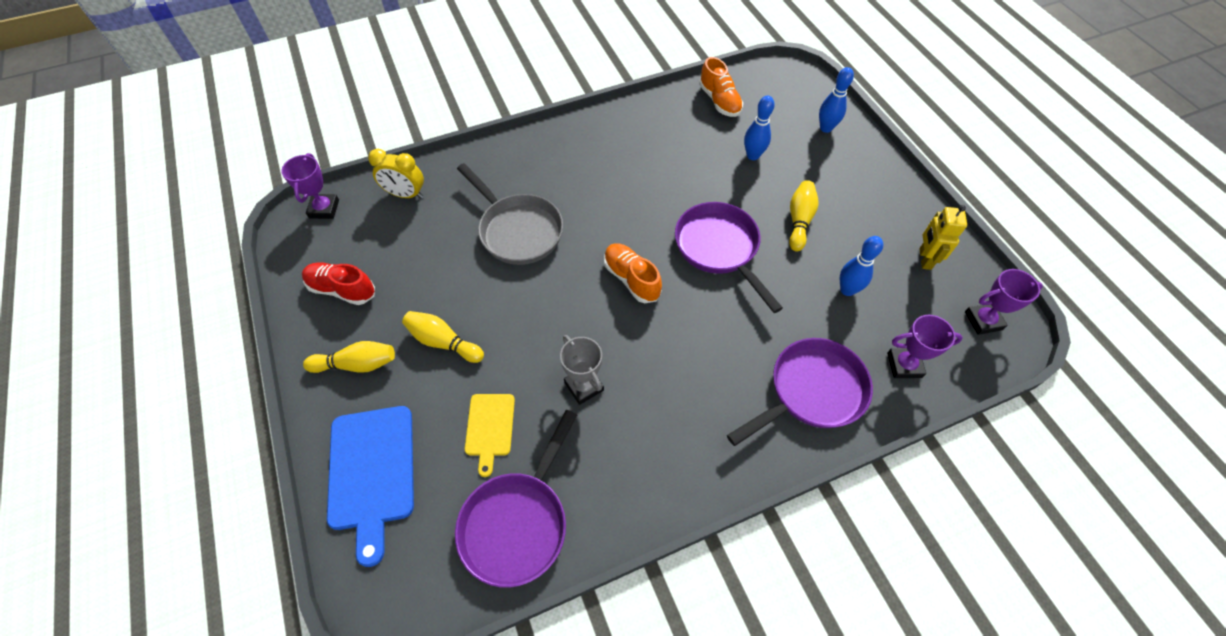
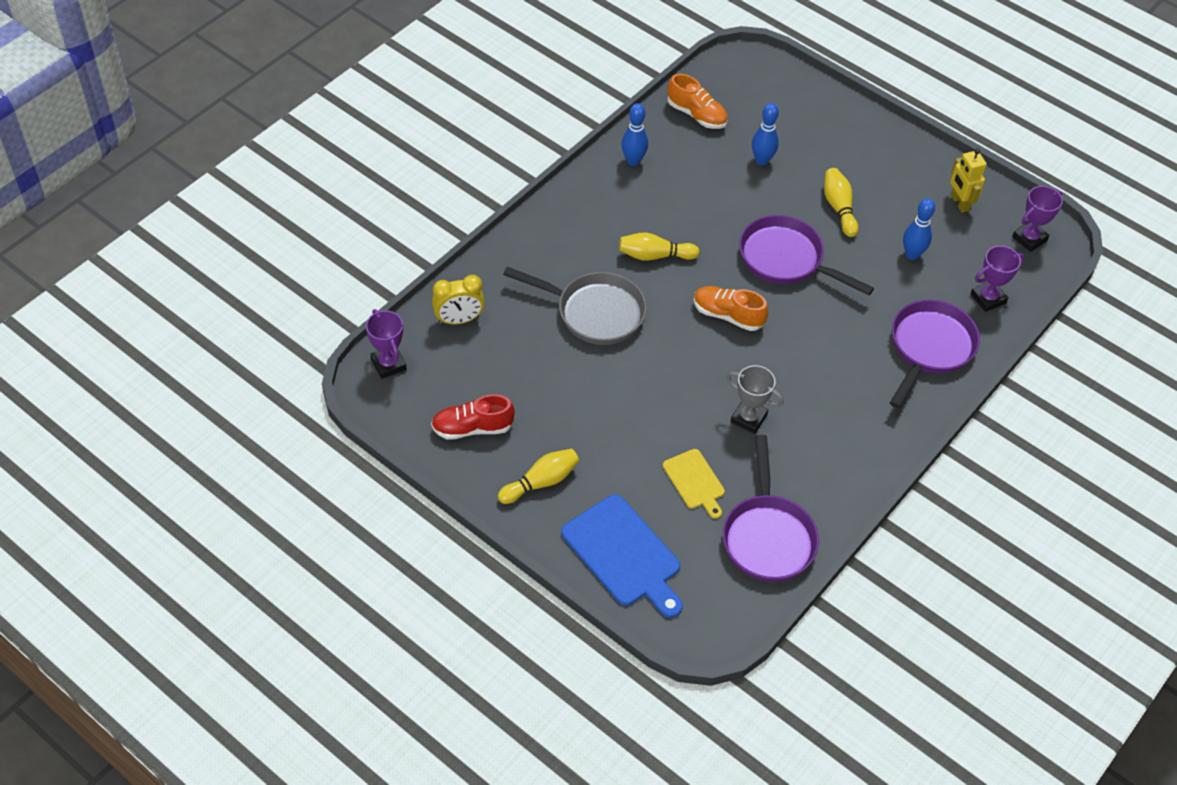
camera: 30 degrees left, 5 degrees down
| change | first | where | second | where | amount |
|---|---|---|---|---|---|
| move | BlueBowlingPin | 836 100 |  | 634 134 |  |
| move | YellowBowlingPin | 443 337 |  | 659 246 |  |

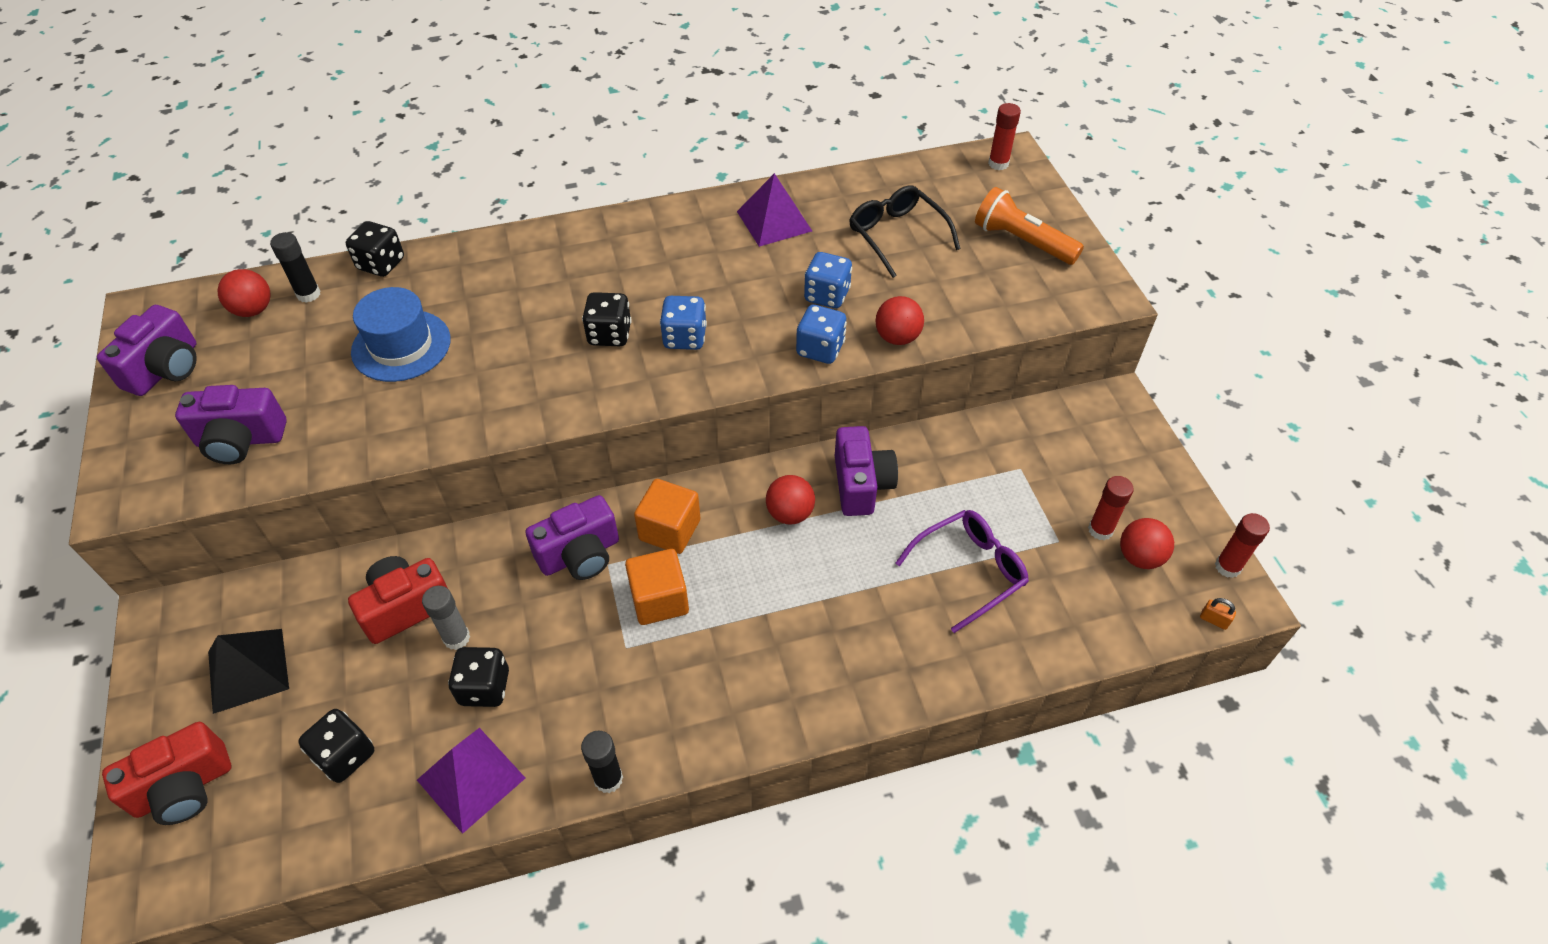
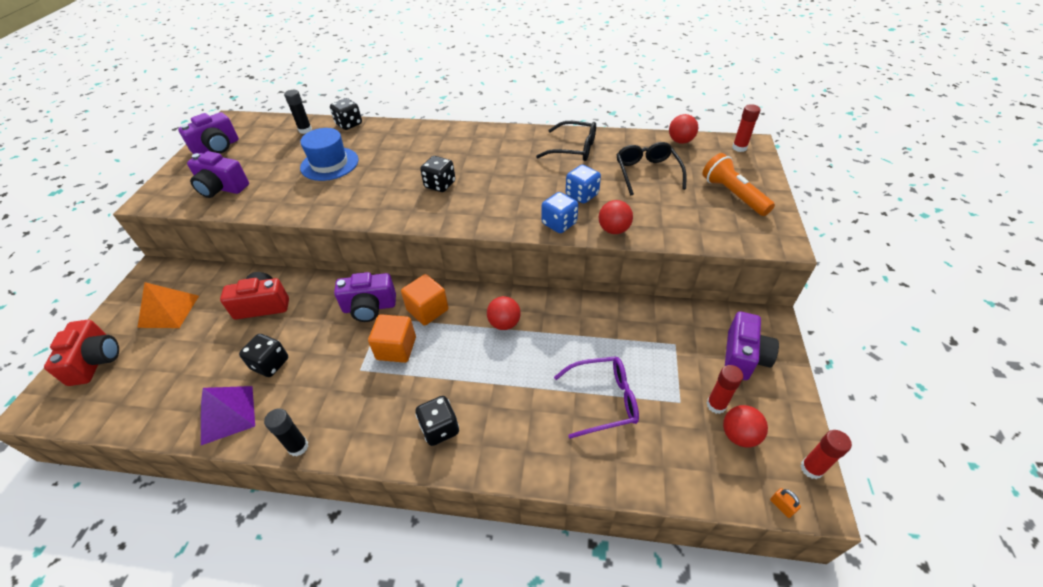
camera: 25 degrees right, 5 degrees down
| change | first | where | second | where | amount |
|---|---|---|---|---|---|
| replace | PurplePyramid | 774 210 | BlackGlasses | 566 141 |  |
| move | RedBall | 244 293 |  | 683 129 |  |
| delete | BlueDice | 683 323 |  |  |  |
| move | PurpleCamera | 866 471 |  | 752 345 |  |
| delete | GreyGlueStick | 446 618 |  |  |  |
| recolor | BlackPyramid | 248 671 | OrangePyramid | 168 305 |  |
| move | BlackDice | 336 746 |  | 437 421 |  |
| rotate | RedCamera | 166 773 |  | 81 353 | 90 degrees counterclockwise |

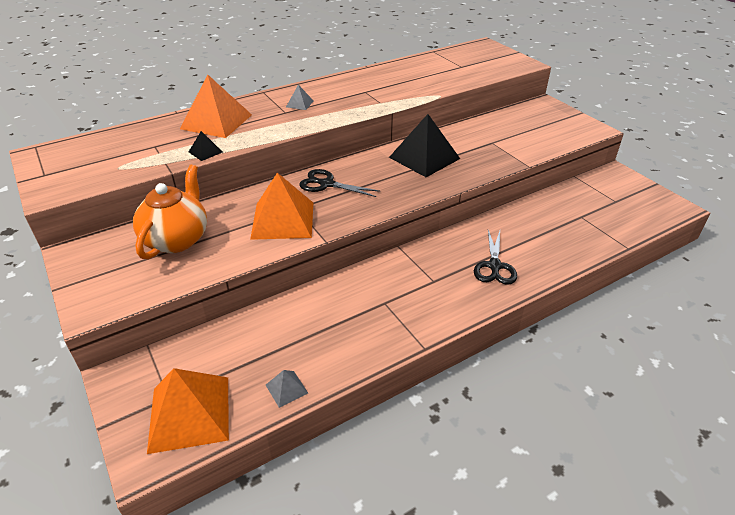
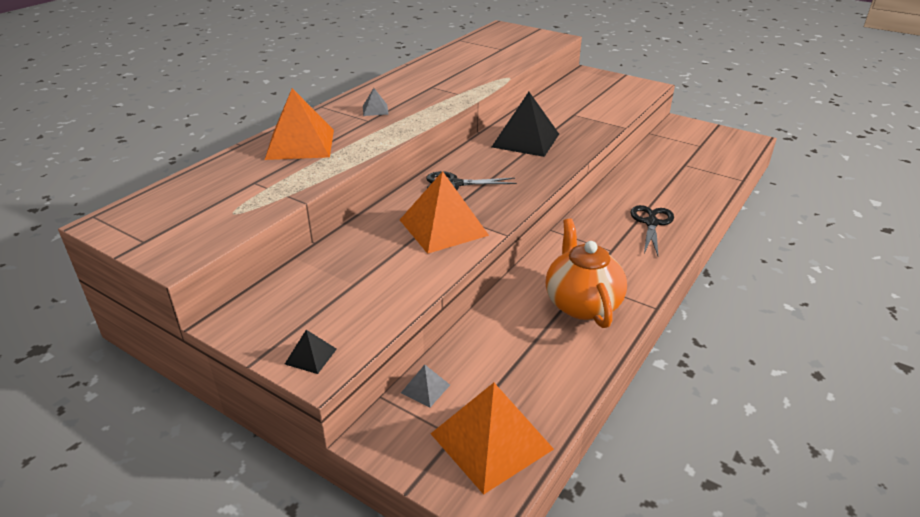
camera: 25 degrees left, 5 degrees down
| change | first | where | second | where | amount |
|---|---|---|---|---|---|
| move | BlackPyramid | 205 146 |  | 311 352 |  |
| move | OrangeTeapot | 170 212 |  | 586 273 |  |
| rotate | BlackScissors | 495 257 |  | 652 230 | 150 degrees counterclockwise |
| move | GreyPyramid | 287 389 |  | 425 386 |  |

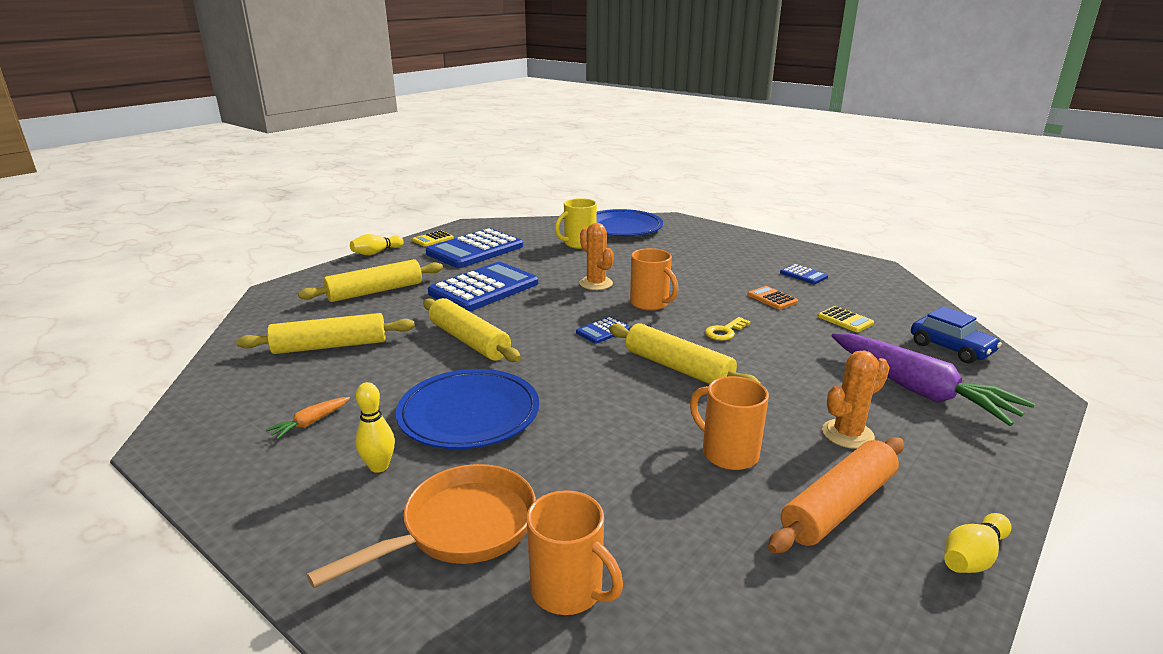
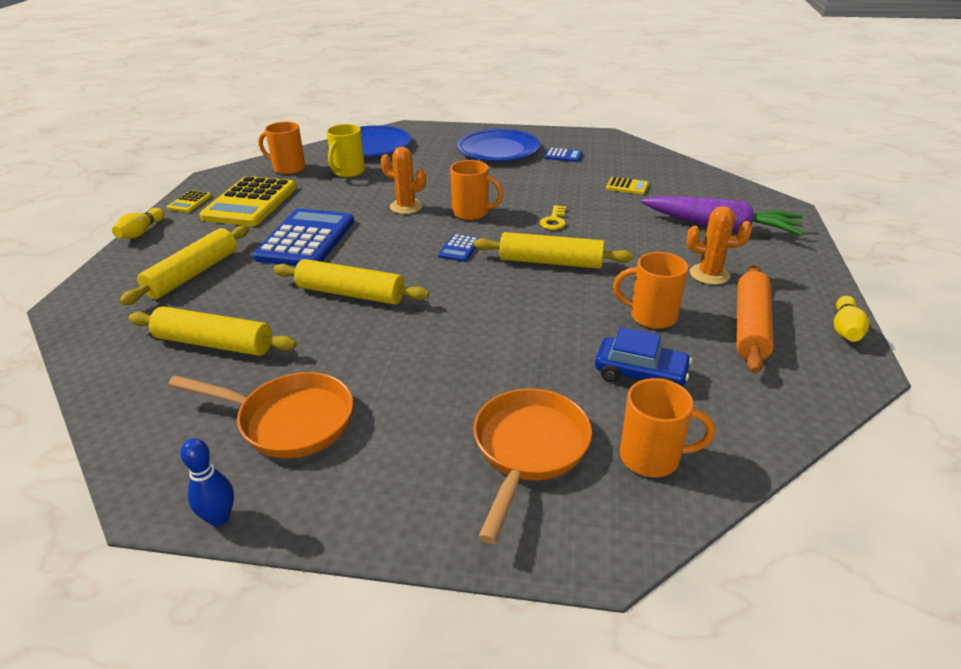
camera: 30 degrees left, 10 degrees up
| change | first | where | second | where | amount |
|---|---|---|---|---|---|
| recolor | BlueCalculator | 474 248 | YellowCalculator | 248 201 |  |
| delete | OrangeCalculator | 773 298 |  |  |  |
| move | BlueCar | 956 334 |  | 643 357 |  |
| rotate | YellowRollingPin | 325 333 |  | 213 331 | 60 degrees clockwise |
| rotate | OrangeCactus | 856 399 |  | 719 245 | 75 degrees clockwise |
| move | BluePlate | 467 409 |  | 498 145 |  |
| delete | YellowBowlingPin | 375 427 |  |  |  |
| replace | OrangeCarrot | 308 418 | OrangePan | 260 415 |  |
| insert |  |  | OrangeMug | 281 148 |  |
| insert |  |  | BlueBowlingPin | 207 482 |  |

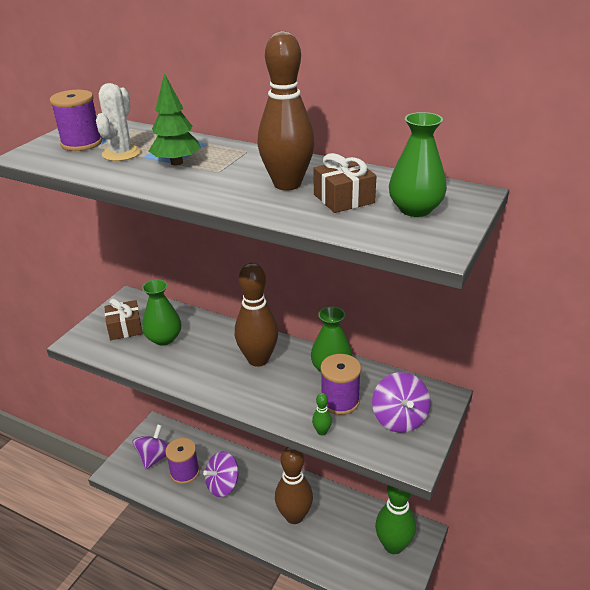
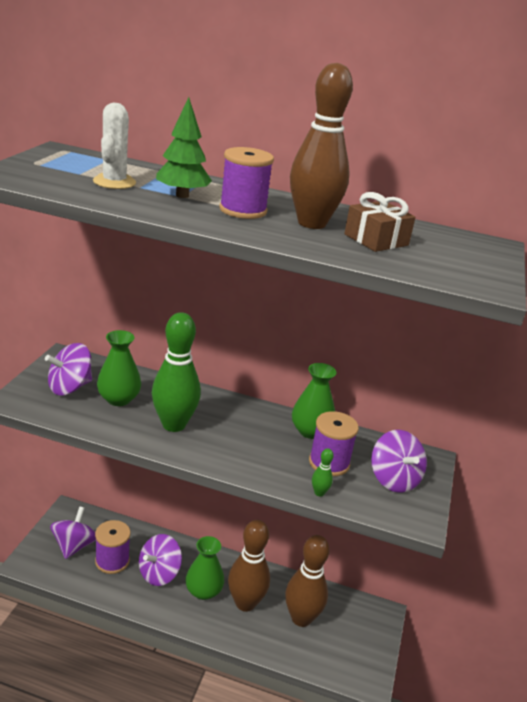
camera: 15 degrees left, 5 degrees down
| change | first | where | second | where | amount |
|---|---|---|---|---|---|
| move | PurpleSpool | 76 120 |  | 246 183 |  |
| move | GreenVase | 418 164 |  | 205 568 |  |
| move | BrownBowlingPin | 256 315 |  | 307 581 |  |
| replace | BrownGift | 123 319 | PurpleSpinningTop | 68 369 |  |
| move | GreenBowlingPin | 395 519 |  | 176 372 |  |

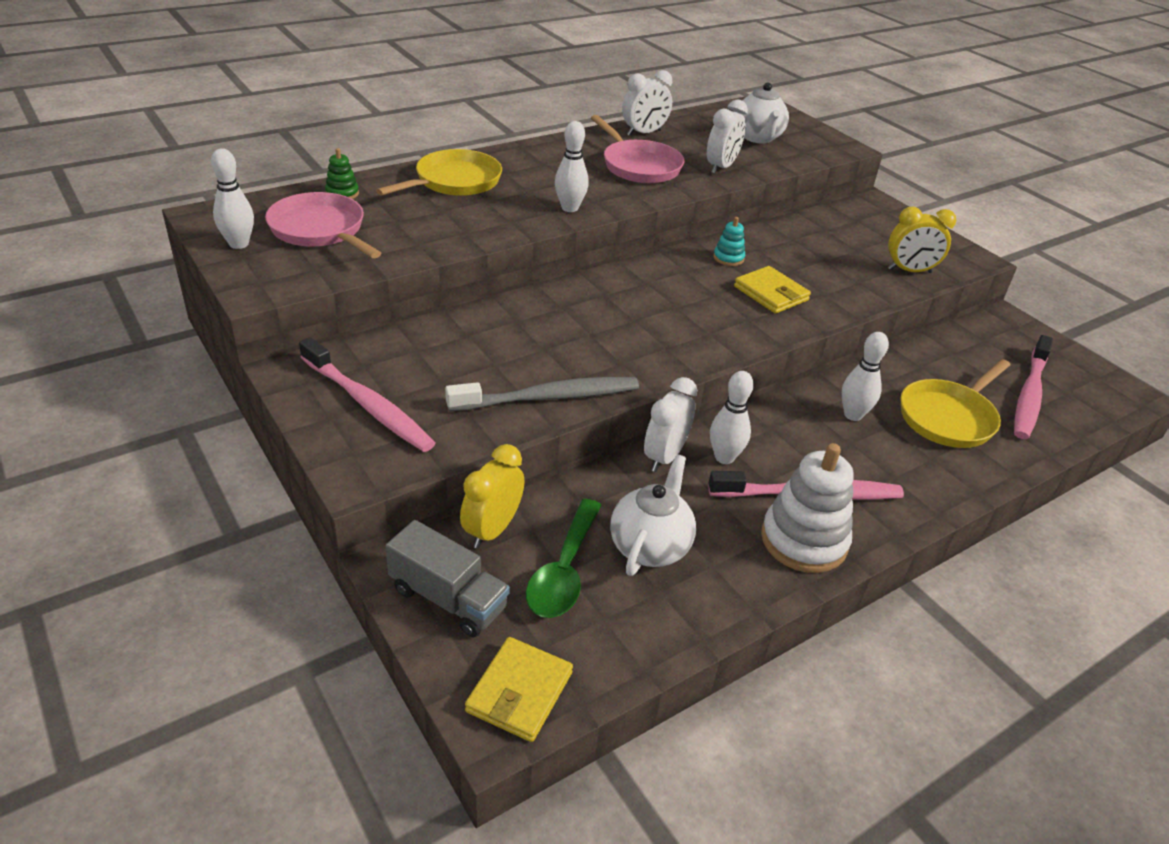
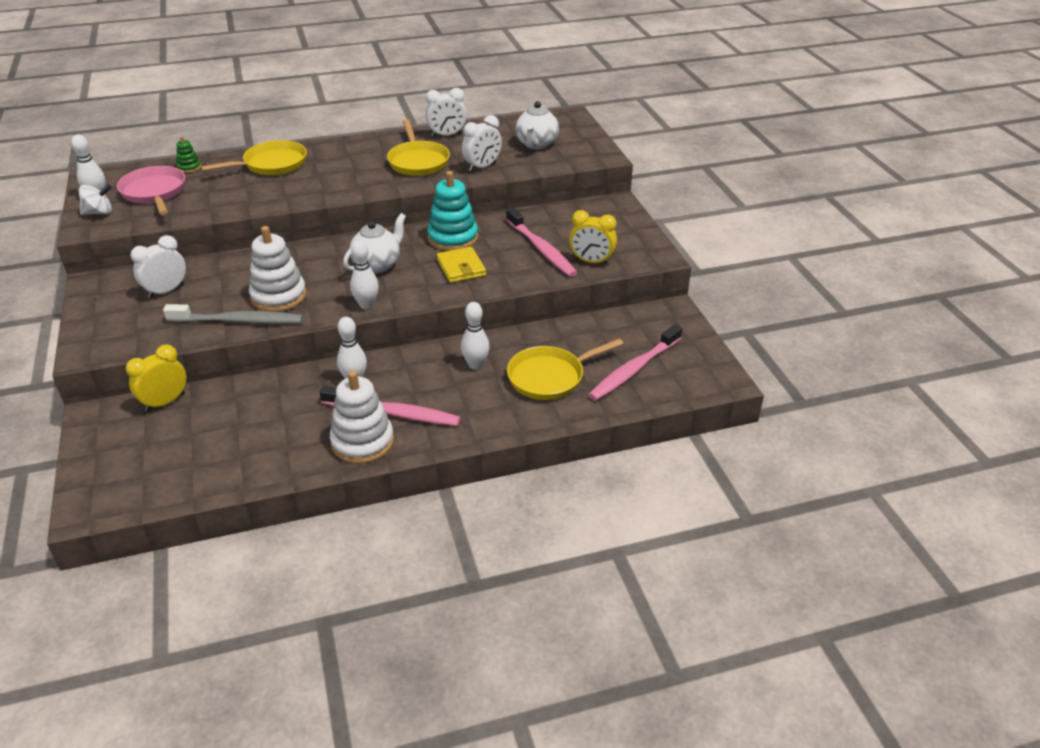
camera: 20 degrees right, 0 degrees up
| change | first | where | second | where | amount |
|---|---|---|---|---|---|
| recolor | PinkPan | 637 149 | YellowPan | 418 147 |  |
| move | WhiteBowlingPin | 572 166 |  | 364 274 |  |
| resize | TurquoiseStackingToy | 729 241 |  | 452 211 | x2.08 |
| move | PinkToothbrush | 367 394 |  | 541 242 |  |
| move | WhiteClock | 670 424 |  | 158 266 |  |
| move | WhiteTeapot | 653 515 |  | 374 243 |  |
| delete | GreenSpoon | 564 558 |  |  |  |
| delete | GreyTruck | 447 578 |  |  |  |
| delete | YellowWallet | 519 689 |  |  |  |
| insert |  |  | WhiteSpinningTop | 95 199 |  |
| insert |  |  | WhiteStackingToy | 278 269 |  |

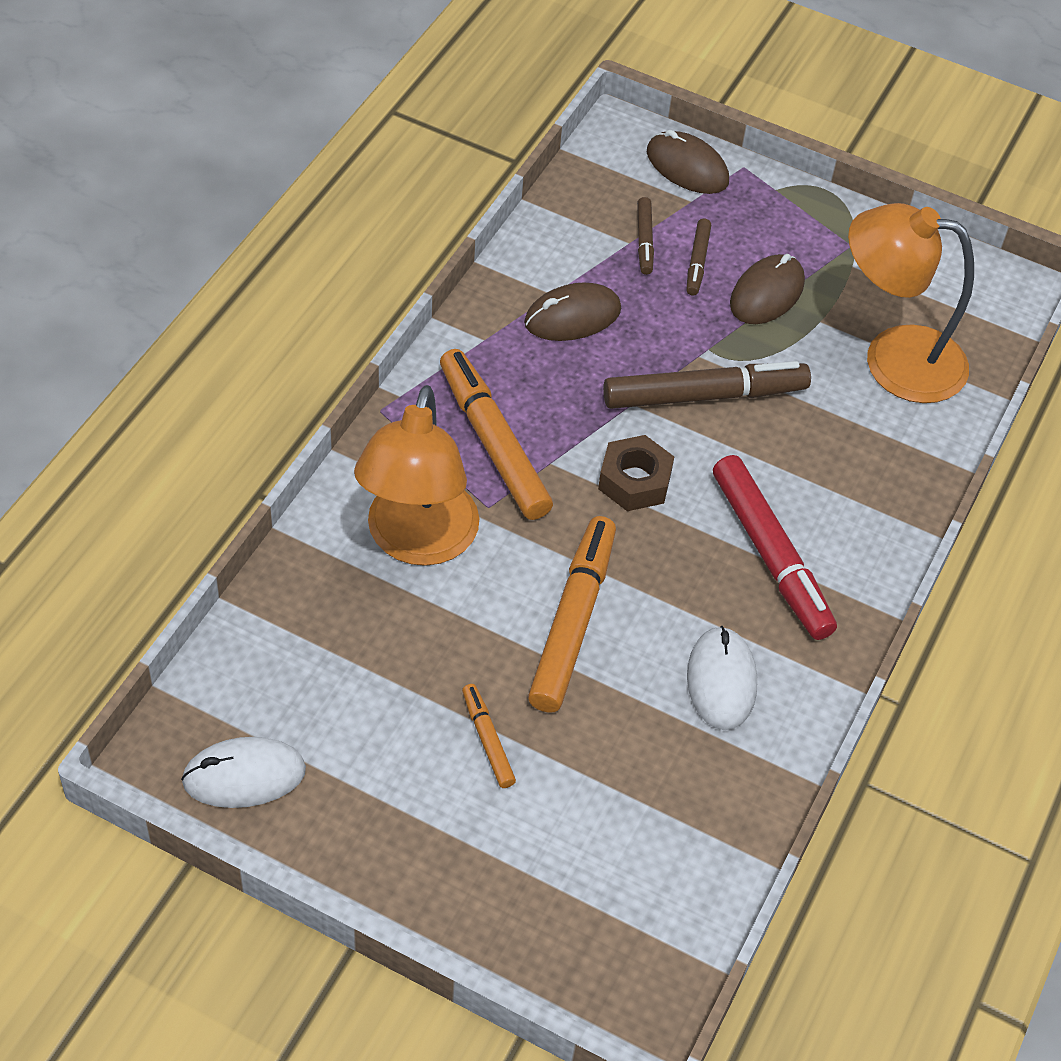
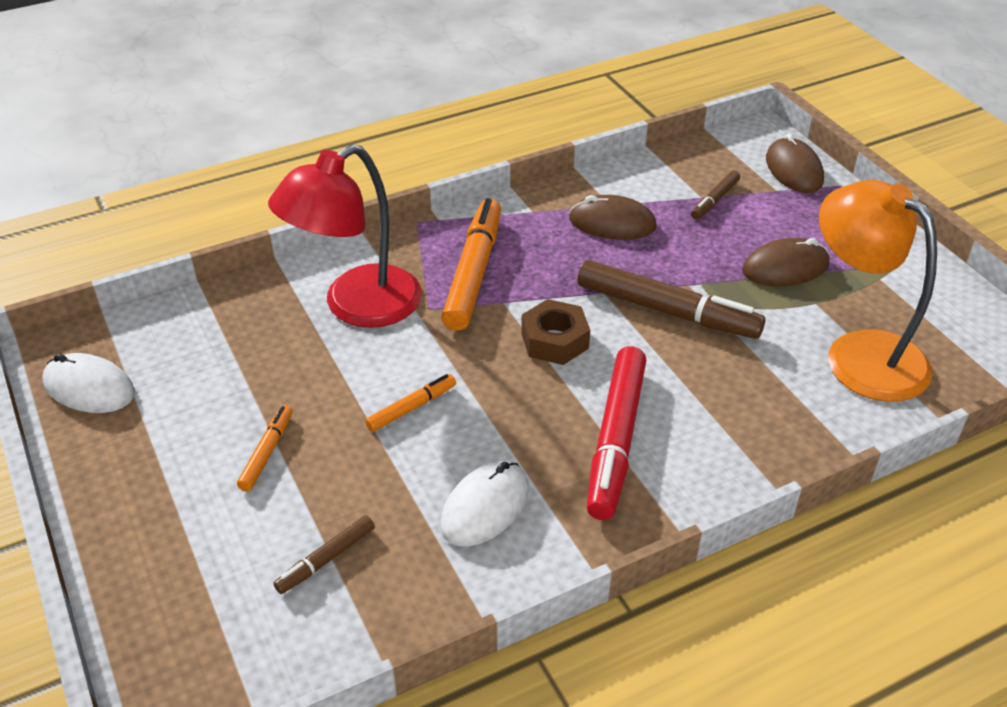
camera: 40 degrees right, 10 degrees down
| change | first | where | second | where | amount |
|---|---|---|---|---|---|
| move | BrownMarker | 698 257 |  | 324 554 |  |
| recolor | OrangeLamp | 416 475 | RedLamp | 345 236 |  |
| resize | OrangeMarker | 572 614 |  | 410 403 | x0.50 |

